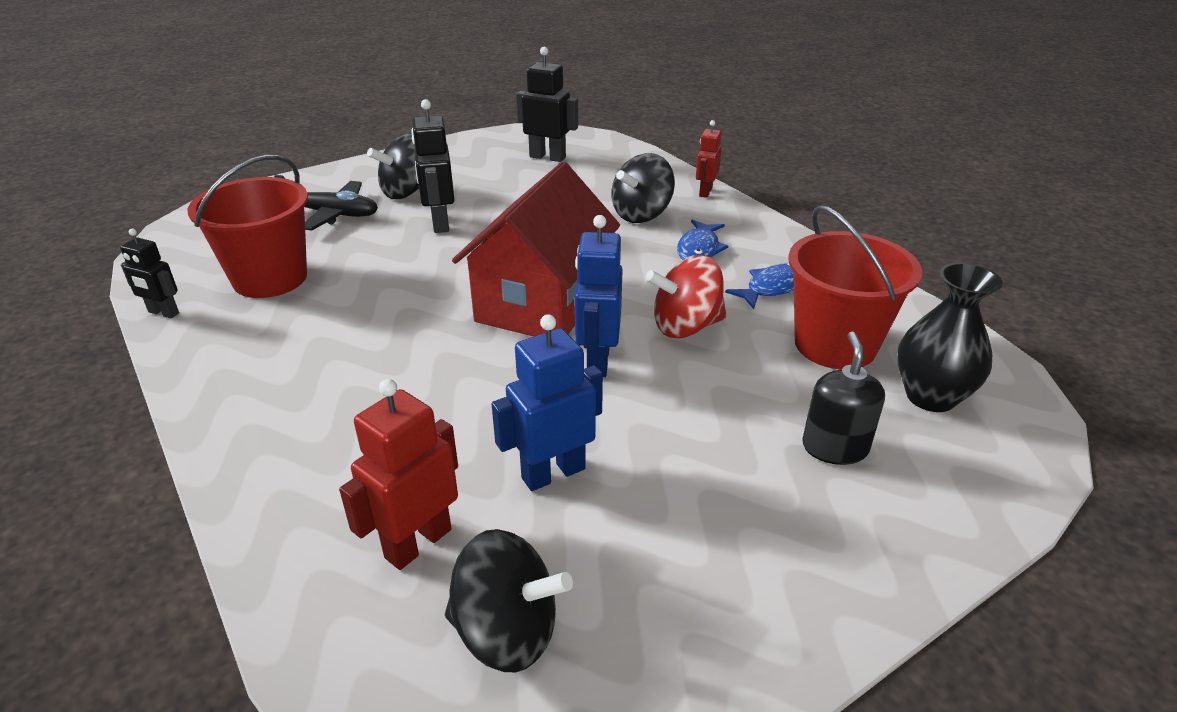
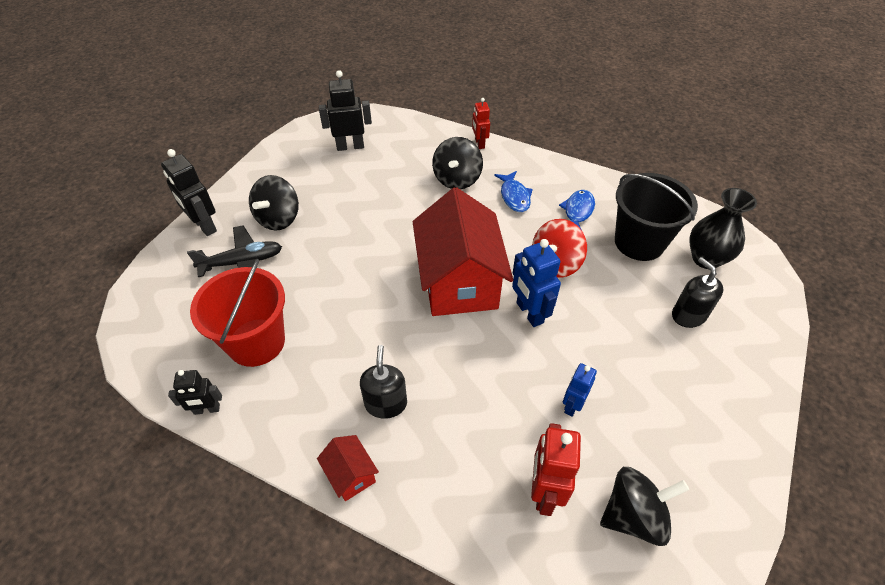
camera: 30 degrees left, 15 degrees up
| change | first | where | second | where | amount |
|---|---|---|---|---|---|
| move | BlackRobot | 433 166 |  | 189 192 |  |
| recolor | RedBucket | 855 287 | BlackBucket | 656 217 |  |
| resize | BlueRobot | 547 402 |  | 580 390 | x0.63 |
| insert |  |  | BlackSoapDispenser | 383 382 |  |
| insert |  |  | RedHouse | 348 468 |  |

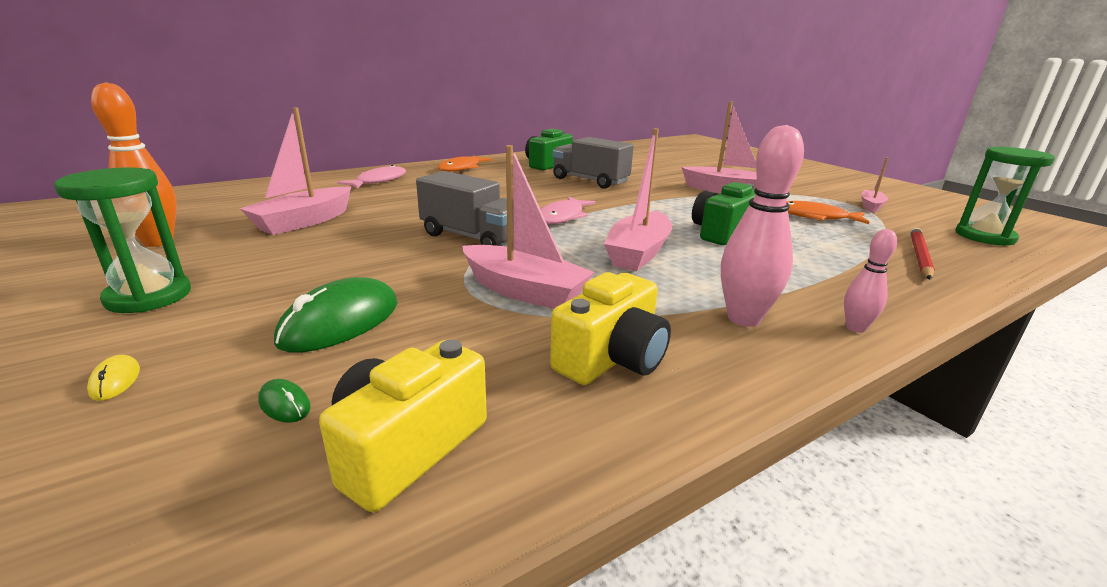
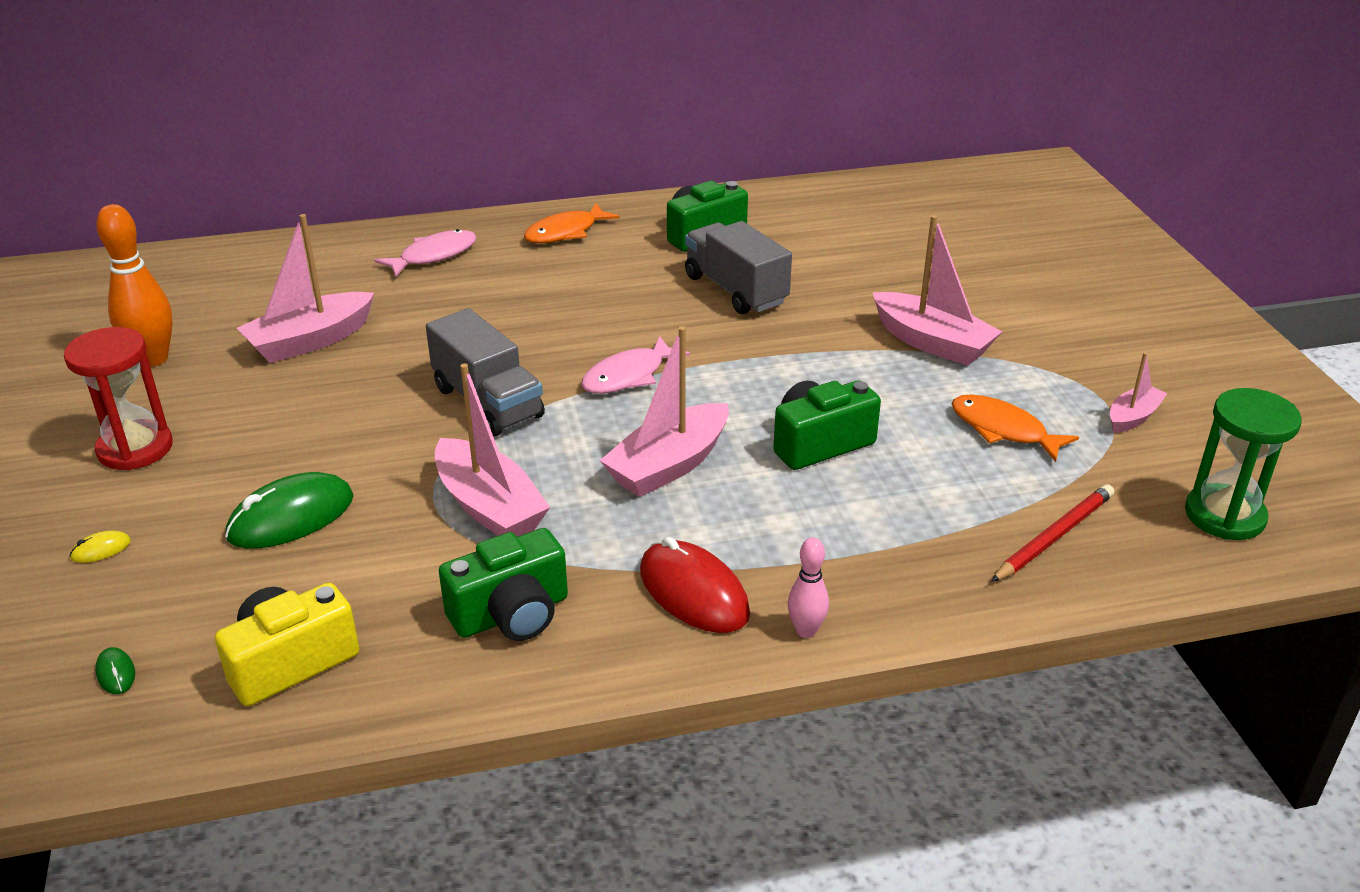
camera: 20 degrees right, 10 degrees up
| change | first | where | second | where | amount |
|---|---|---|---|---|---|
| replace | PinkBowlingPin | 762 226 | RedMouse | 695 585 |  |
| recolor | GreenHourglass | 122 240 | RedHourglass | 118 398 |  |
| recolor | YellowCamera | 610 328 | GreenCamera | 503 584 |  |
| rotate | YellowMouse | 113 378 |  | 100 546 | 60 degrees clockwise |
| move | GreenMouse | 284 401 |  | 115 670 |  |

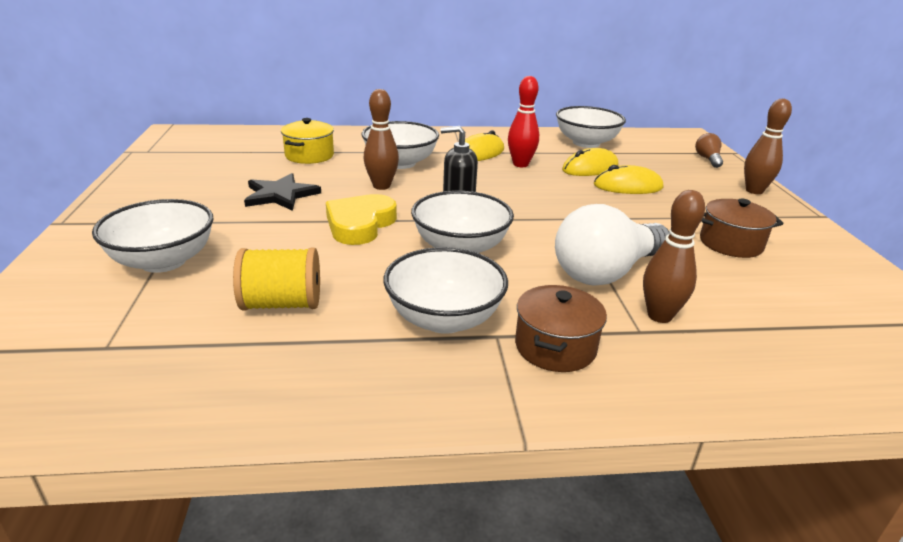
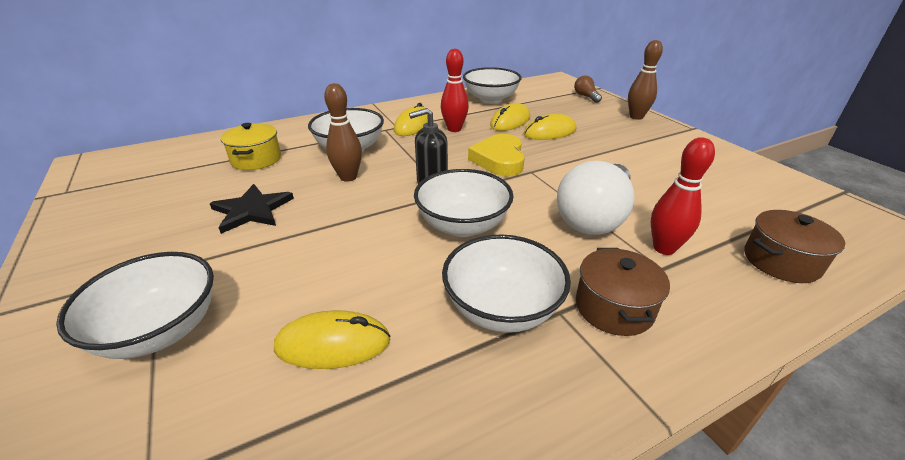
camera: 20 degrees left, 5 degrees up
| change | first | where | second | where | amount |
|---|---|---|---|---|---|
| recolor | BrownBowlingPin | 674 256 | RedBowlingPin | 683 196 |  |
| move | YellowHeart | 361 219 |  | 496 155 |  |
| move | BrownPot | 741 228 |  | 794 246 |  |
| replace | YellowSpool | 276 279 | YellowMouse | 332 339 |  |

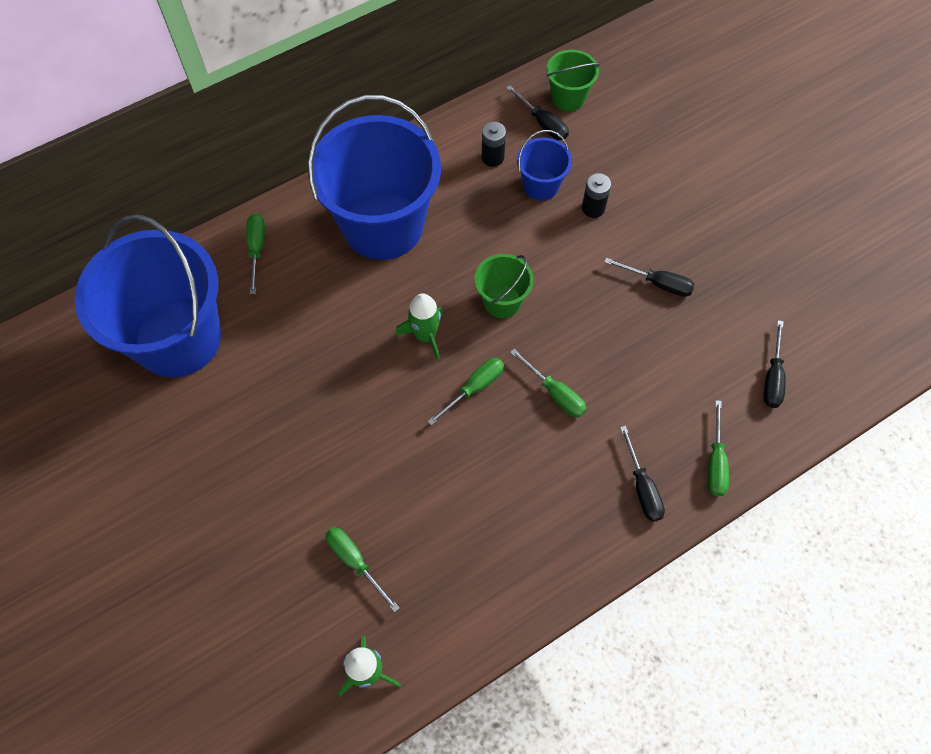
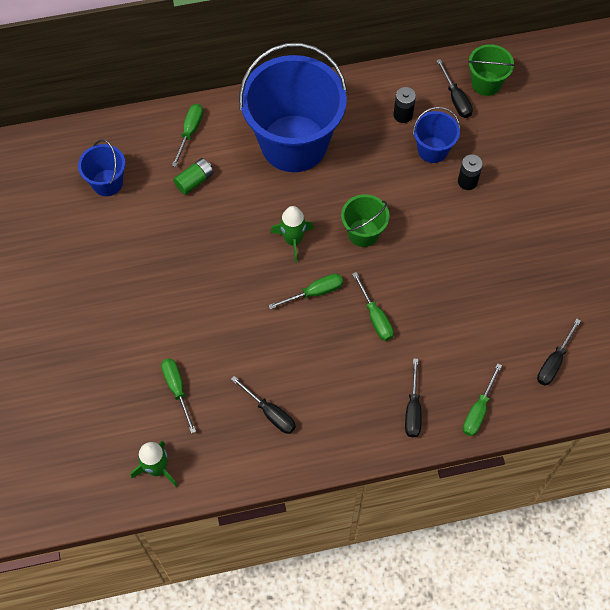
camera: 20 degrees right, 0 degrees up
| change | first | where | second | where | amount |
|---|---|---|---|---|---|
| resize | BlueBucket | 148 296 |  | 102 168 | x0.45 |
| move | BlackScrewdriver | 649 277 |  | 263 405 |  |
| insert |  |  | GreenBattery | 193 176 |  |

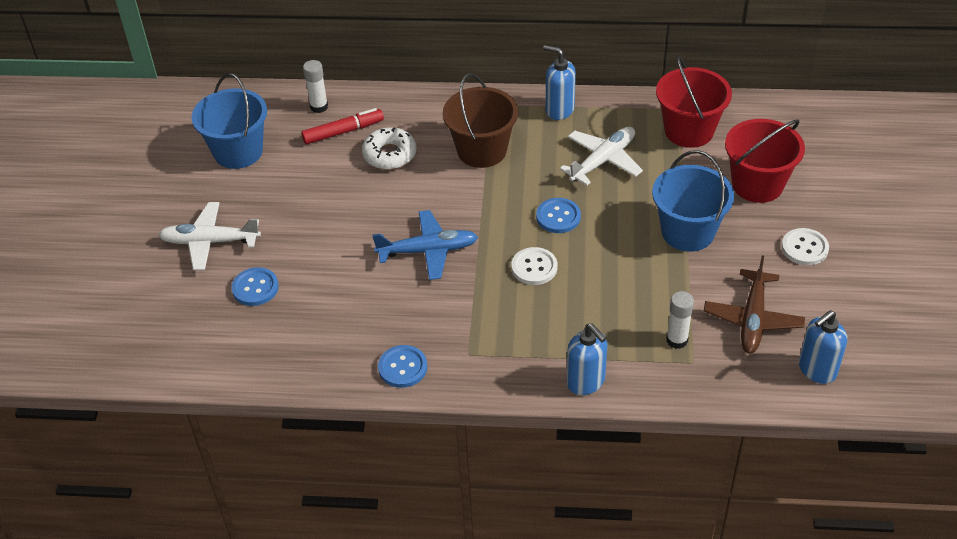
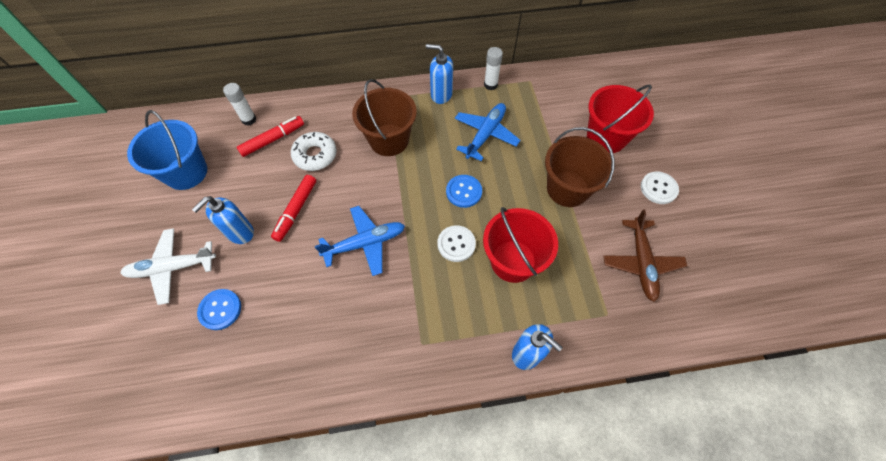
camera: 15 degrees left, 15 degrees up
| change | first | where | second | where | amount |
|---|---|---|---|---|---|
| move | RedBucket | 694 101 |  | 520 245 |  |
| recolor | WhitePlane | 601 156 | BluePlane | 487 132 |  |
| recolor | BlueBucket | 693 201 | BrownBucket | 580 167 |  |
| move | WhiteGlueStick | 680 320 |  | 493 68 |  |
| move | BlueSoapDispenser | 823 347 |  | 223 220 |  |
| delete | BlueButton | 402 366 |  |  |  |
| insert |  |  | RedMarker | 293 208 |  |

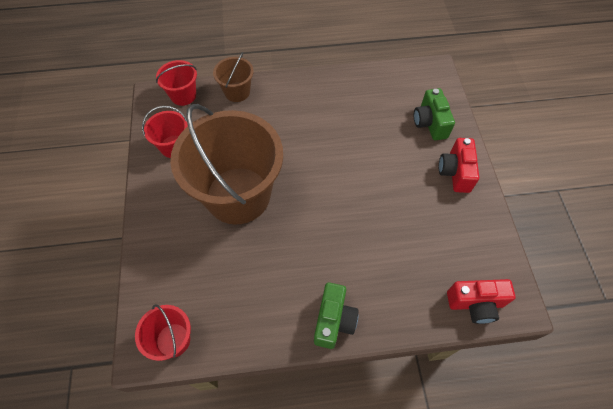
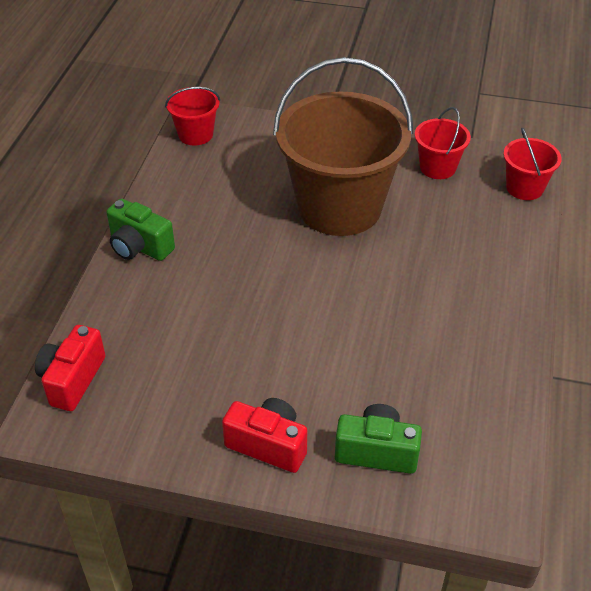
camera: 110 degrees right, 15 degrees down
| change | first | where | second | where | amount |
|---|---|---|---|---|---|
| delete | BrownBucket | 233 77 |  |  |  |

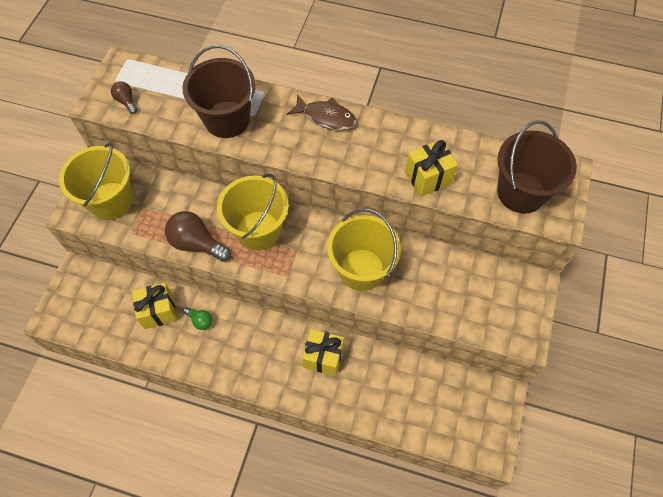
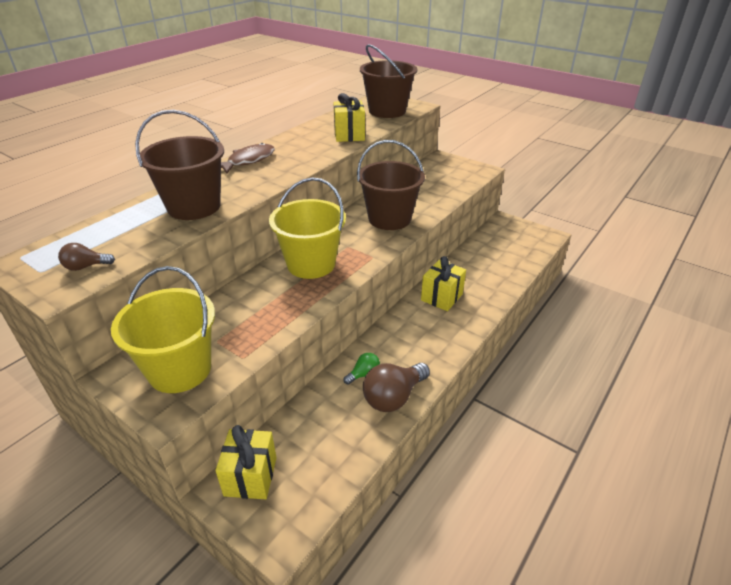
camera: 70 degrees left, 25 degrees down
| change | first | where | second | where | amount |
|---|---|---|---|---|---|
| recolor | YellowBucket | 364 249 | BrownBucket | 391 185 |  |
| move | BrownLightBulb | 198 236 |  | 396 387 |  |
| move | YellowGift | 154 306 |  | 245 462 |  |

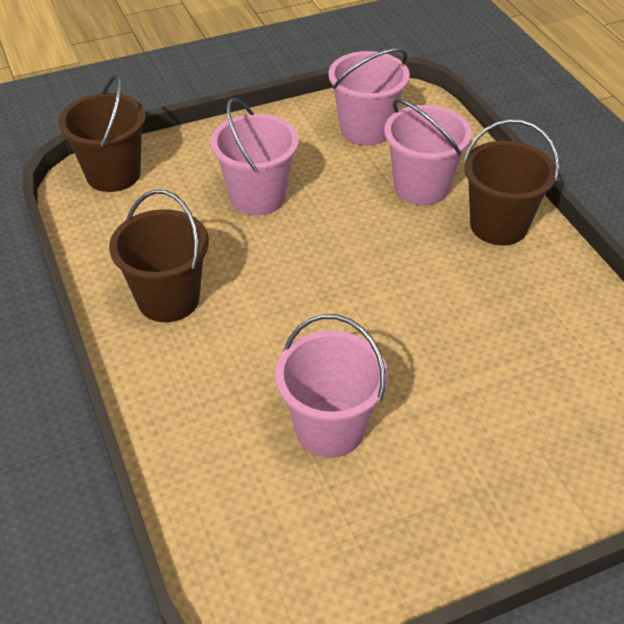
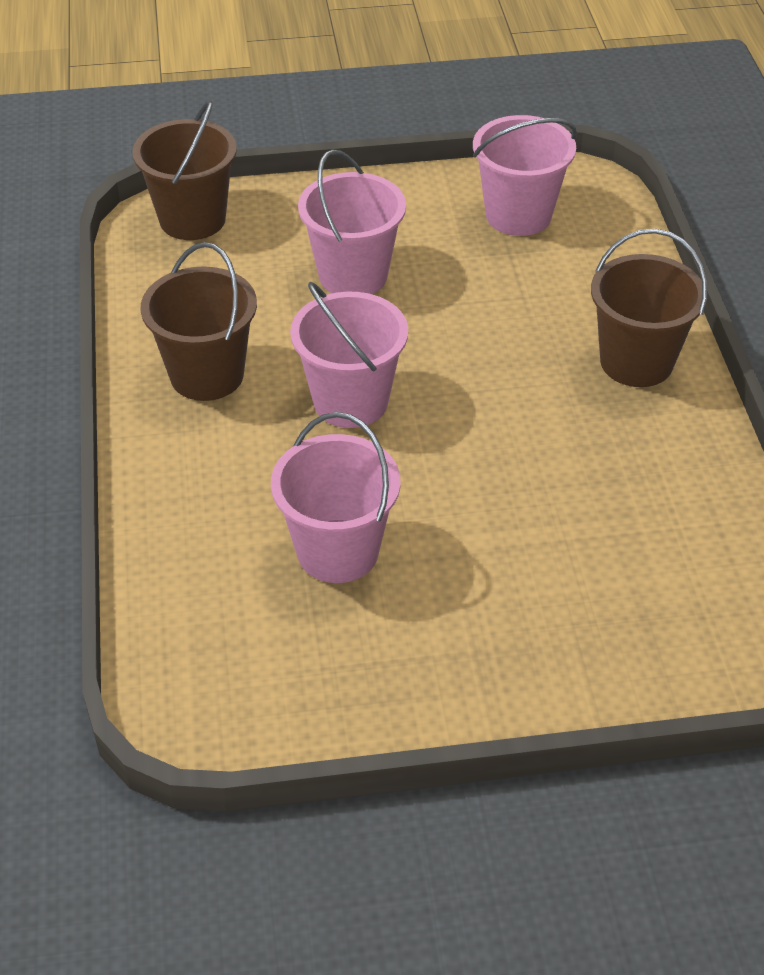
camera: 15 degrees right, 0 degrees up
| change | first | where | second | where | amount |
|---|---|---|---|---|---|
| move | PinkBucket | 428 152 |  | 349 355 |  |

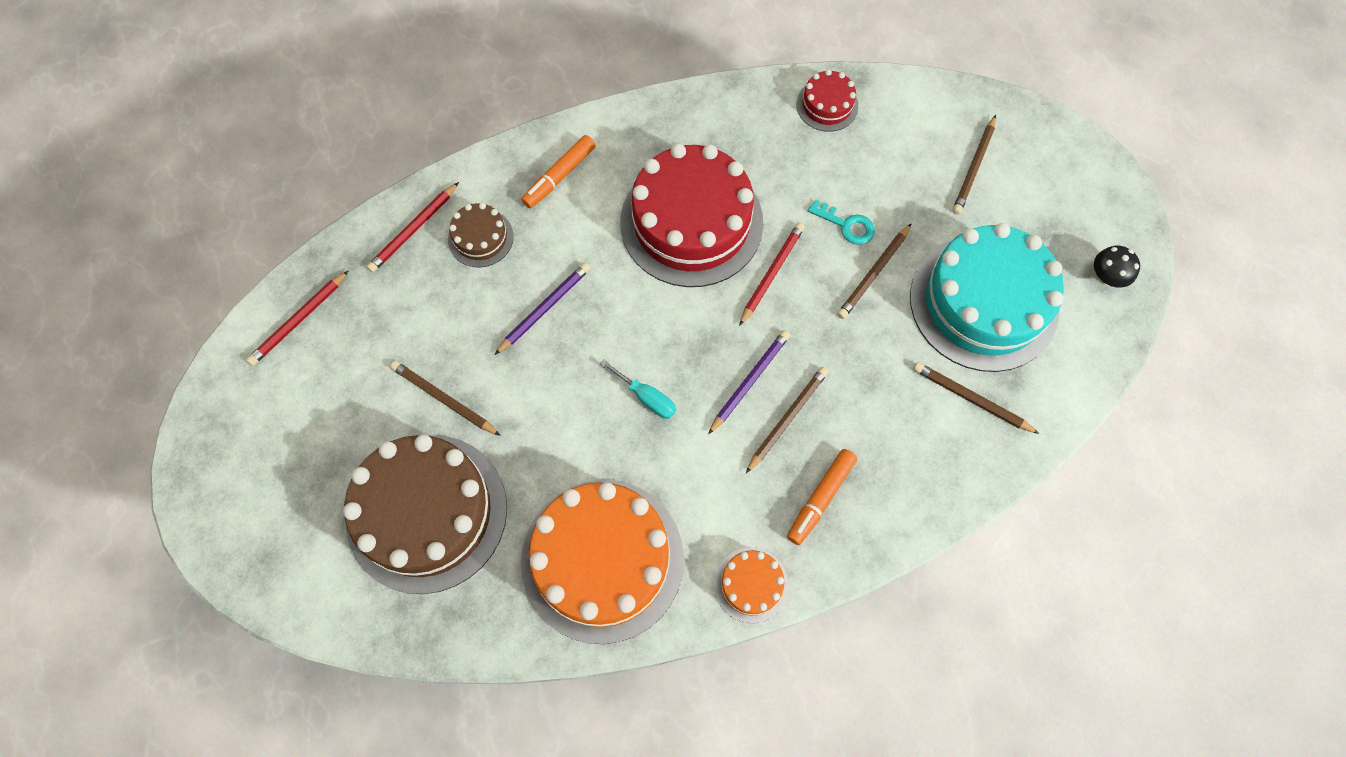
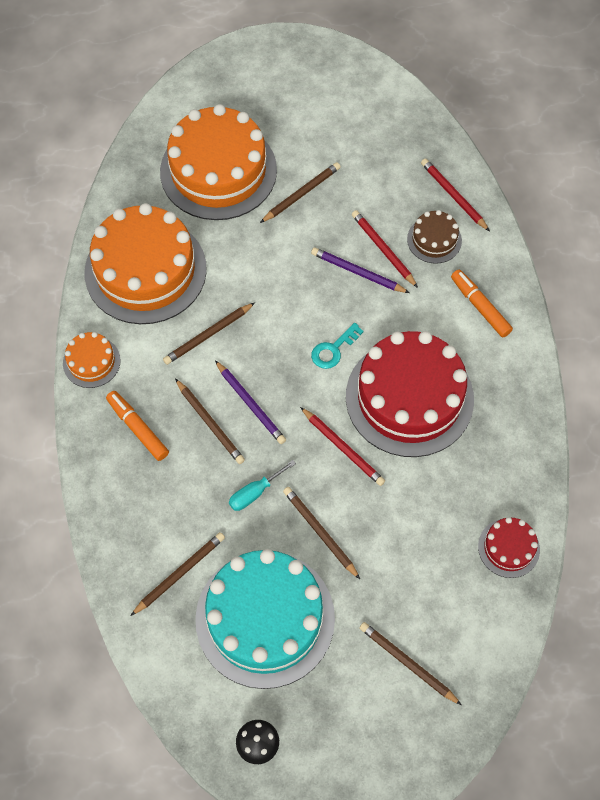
camera: 105 degrees right, 5 degrees down
| change | first | where | second | where | amount |
|---|---|---|---|---|---|
| move | TurquoiseKey | 841 222 |  | 337 346 |  |
| rotate | PurplePencil | 542 309 |  | 360 270 | 150 degrees clockwise |
| move | RedPencil | 297 318 |  | 385 249 |  |
| move | TurquoiseScrewdriver | 638 389 |  | 262 485 |  |
| recolor | BrownCake | 425 514 | OrangeCake | 218 162 |  |
| insert |  |  | BrownPencil | 209 333 |  |

